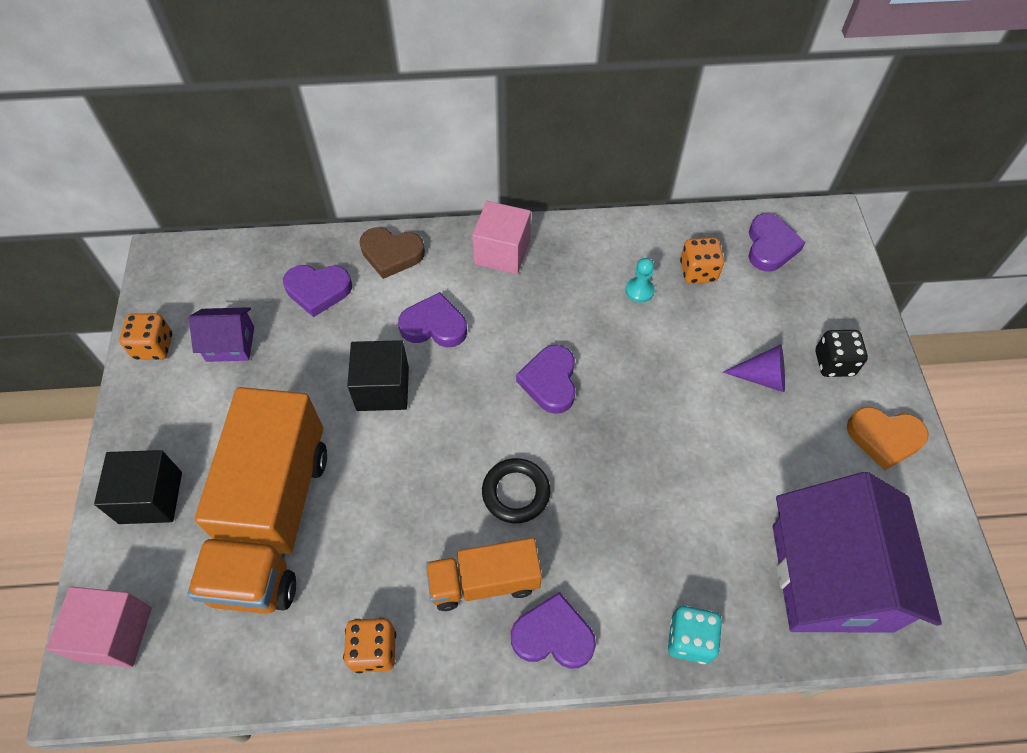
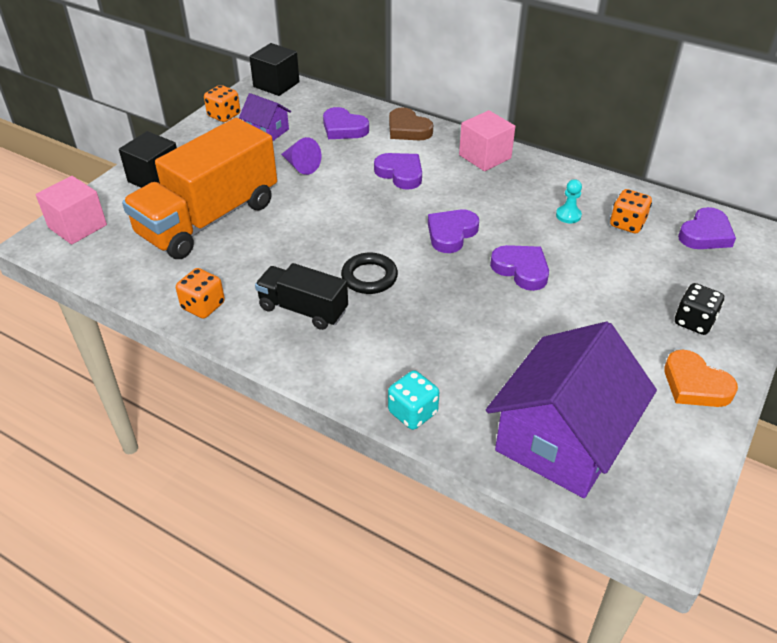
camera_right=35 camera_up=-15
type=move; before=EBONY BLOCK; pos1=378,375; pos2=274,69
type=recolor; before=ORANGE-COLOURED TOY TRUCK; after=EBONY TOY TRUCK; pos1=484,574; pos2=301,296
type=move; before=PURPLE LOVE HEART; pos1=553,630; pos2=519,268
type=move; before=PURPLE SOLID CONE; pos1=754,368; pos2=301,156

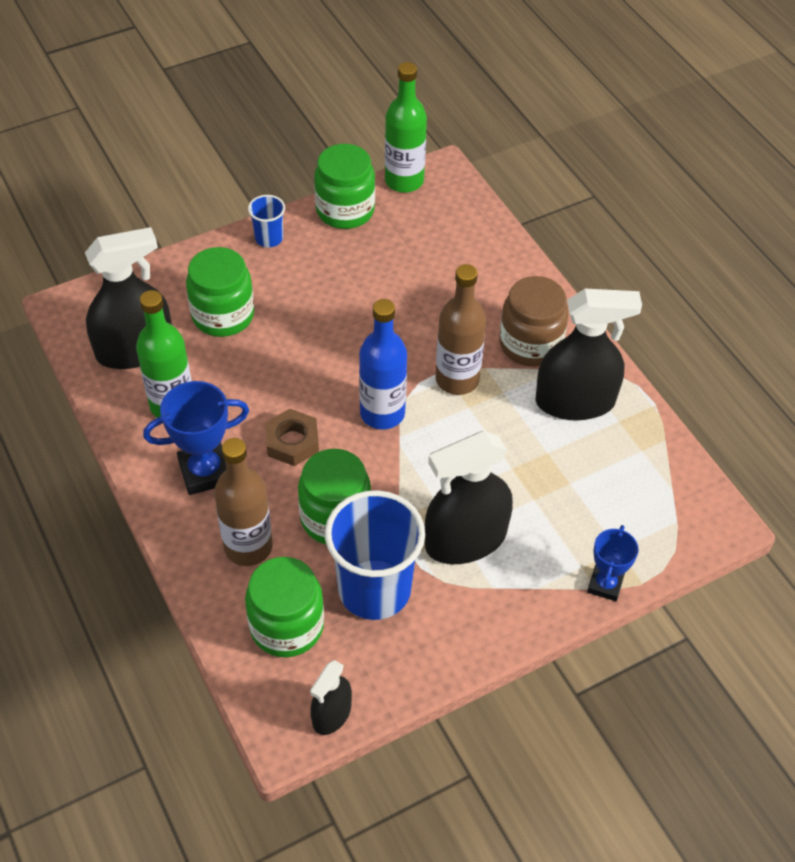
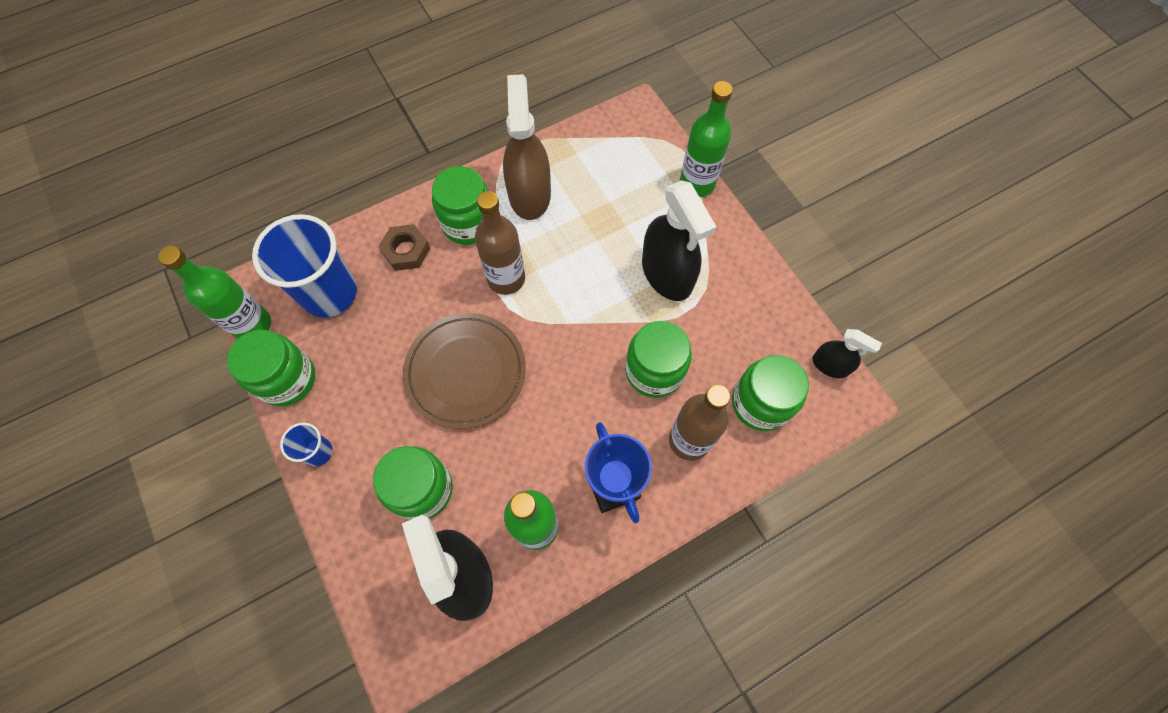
camera_right=-90 camera_up=15
type=move; before=DARK BROWN HEXAGON NUT; pos1=292,437; pos2=404,247
type=move; before=COBALT BEAKER; pos1=375,555; pos2=304,266
type=delete; before=COBALT DRINK BOTTLE; pos1=383,364
type=recolor; before=DARK BROWN JAM JAR; after=EMERALD JAM JAR; pos1=534,321; pos2=460,205
type=recolor; before=EBONY SPRAY BOTTLE; after=DARK BROWN SPRAY BOTTLE; pos1=588,354; pos2=527,147
type=replace; before=COBALT PRIZE CUP; after=EMERALD DRINK BOTTLE; pos1=613,563; pos2=706,139
type=insert; after=DARK BROWN FLAT DISH; pos2=464,371

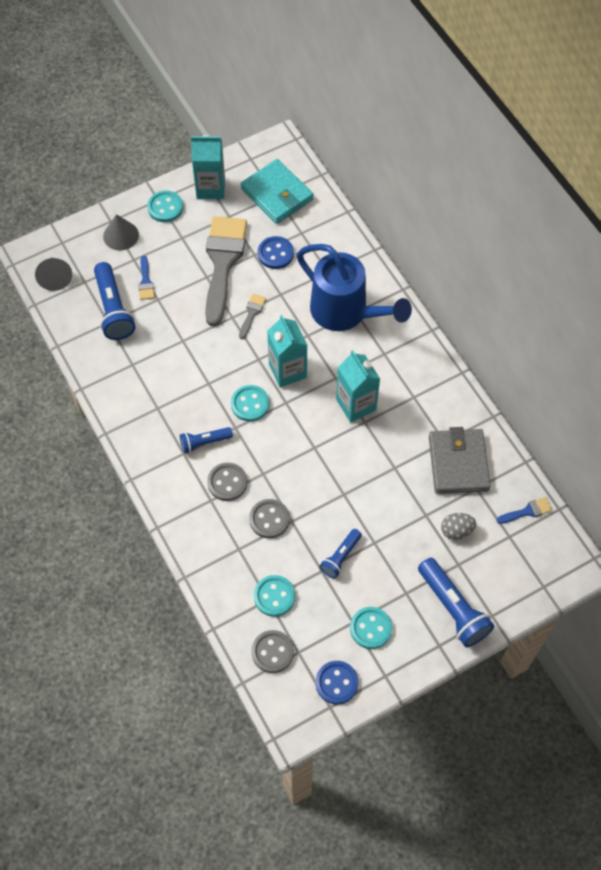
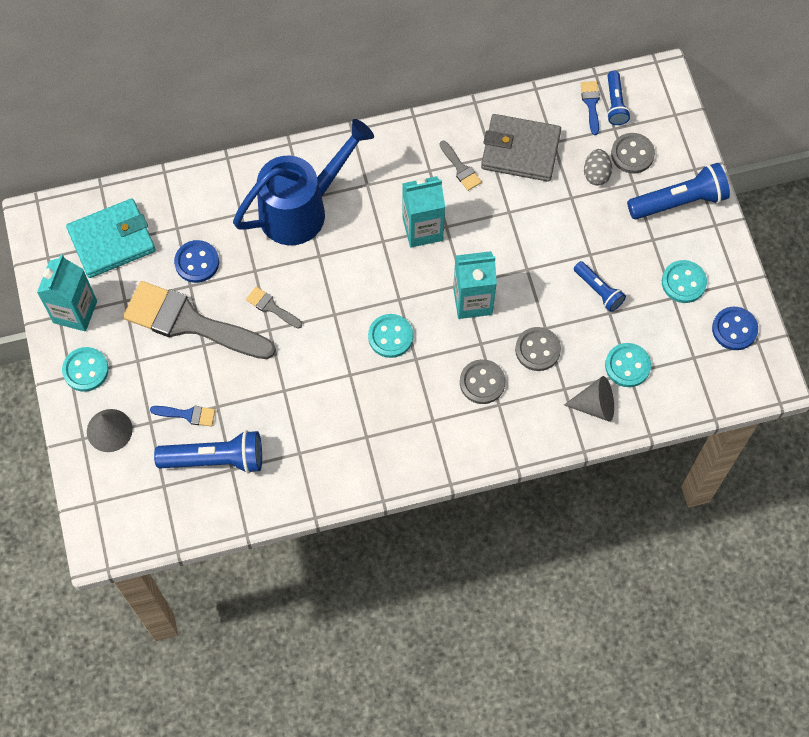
camera_right=-75 camera_up=5
type=move; before=GRAY SOLID CONE; pos1=53,274; pos2=589,399
type=move; before=COBALT FLASHLIGHT; pos1=206,440; pos2=618,98
type=move; before=GRAY SEWING BUTTON; pos1=272,651; pos2=633,153
type=move; before=TEAL CARTON; pos1=287,351; pos2=475,285
type=insert; after=GRAY PAINTBRUSH; pos2=461,165

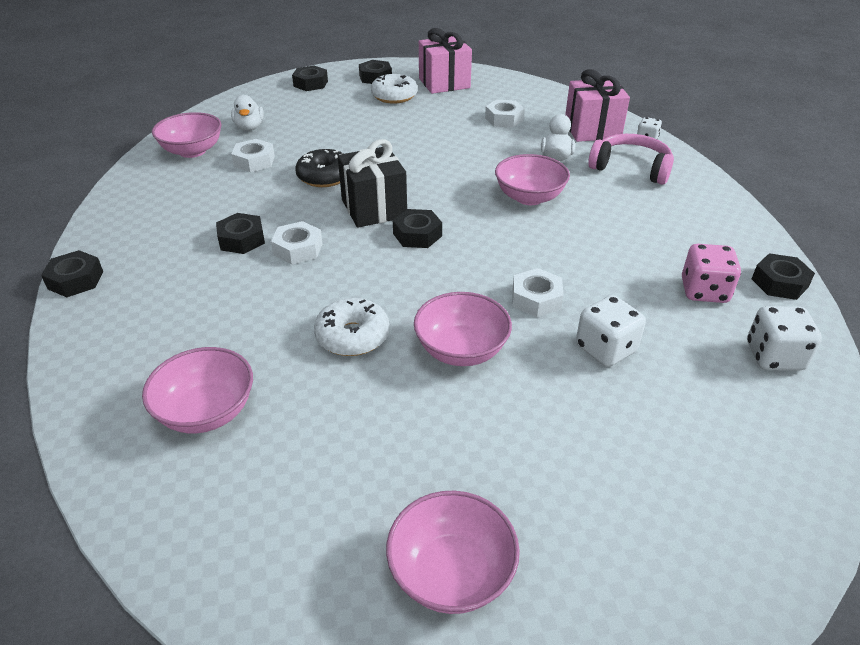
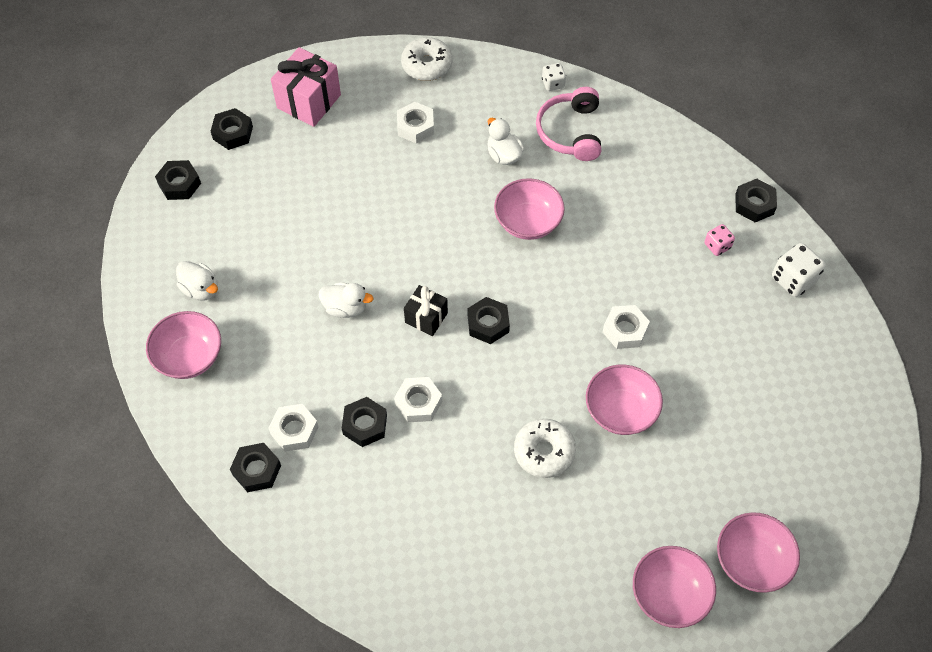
camera_right=-40 camera_up=20
type=move; before=EBONY HEXAGON NUT; pos1=72,273; pos2=255,467
type=move; before=ROSE-PINK DEEP DISH; pos1=197,390; pos2=674,587
type=move; before=SNOW-WHITE HEXAGON NUT; pos1=253,155; pos2=293,428
type=replace; before=EBONY DONUT; after=SNOW-WHITE RUBBER DUCK; pos1=319,168; pos2=346,300
type=resize; before=EBONY PRESENT; pos1=372,183; pos2=426,310; scale=0.61
type=move; before=SNOW-WHITE DONUT; pos1=394,89; pos2=426,59
type=delete; before=ROSE-PINK PRESENT; pos1=597,105
type=delete; before=SNOW-WHITE DICE; pos1=611,331
type=rotate; before=ROSE-PINK HEADSET; pos1=631,159; pos2=568,124; turn=-75
type=resize; before=ROSE-PINK DICE; pos1=711,273; pos2=720,240; scale=0.6

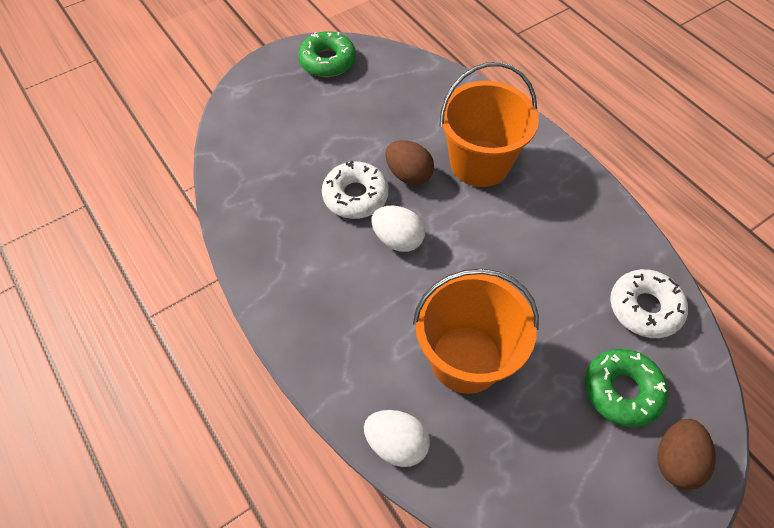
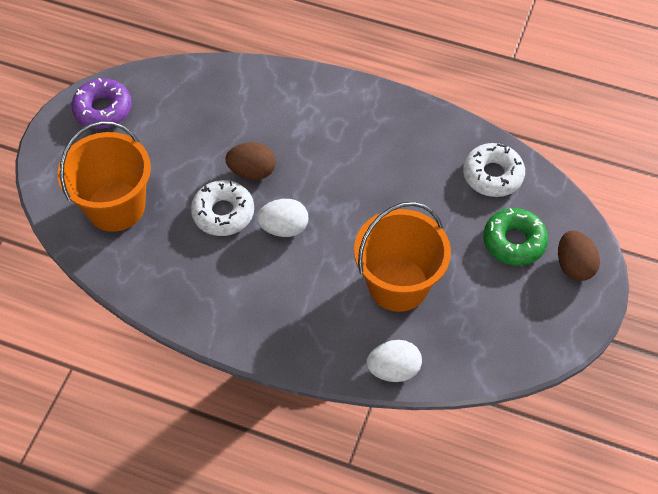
camera_right=-35 camera_up=0
type=recolor; before=EMERALD DONUT; after=PURPLE DONUT; pos1=327,54; pos2=101,103
type=move; before=ORANGE-COLOURED BUCKET; pos1=489,124; pos2=104,176

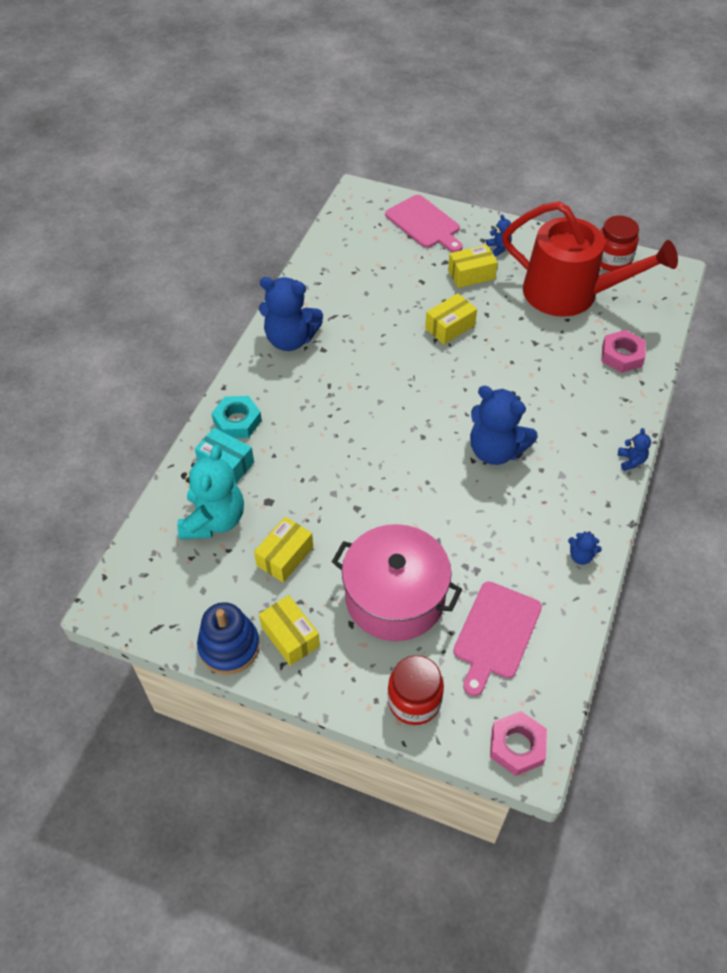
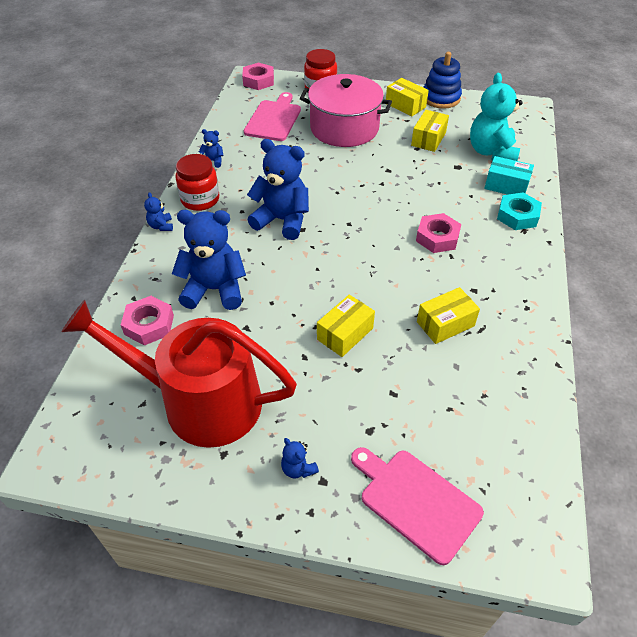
camera_right=170 camera_up=-5
type=move; before=COBALT STUFFED BEAR; pos1=291,314; pos2=209,260
type=move; before=YELLOW BOX; pos1=473,266; pos2=448,315
type=move; before=RED JAM JAR; pos1=619,243; pos2=197,182
type=insert; after=ROSE-PINK HEXAGON NUT; pos2=438,233

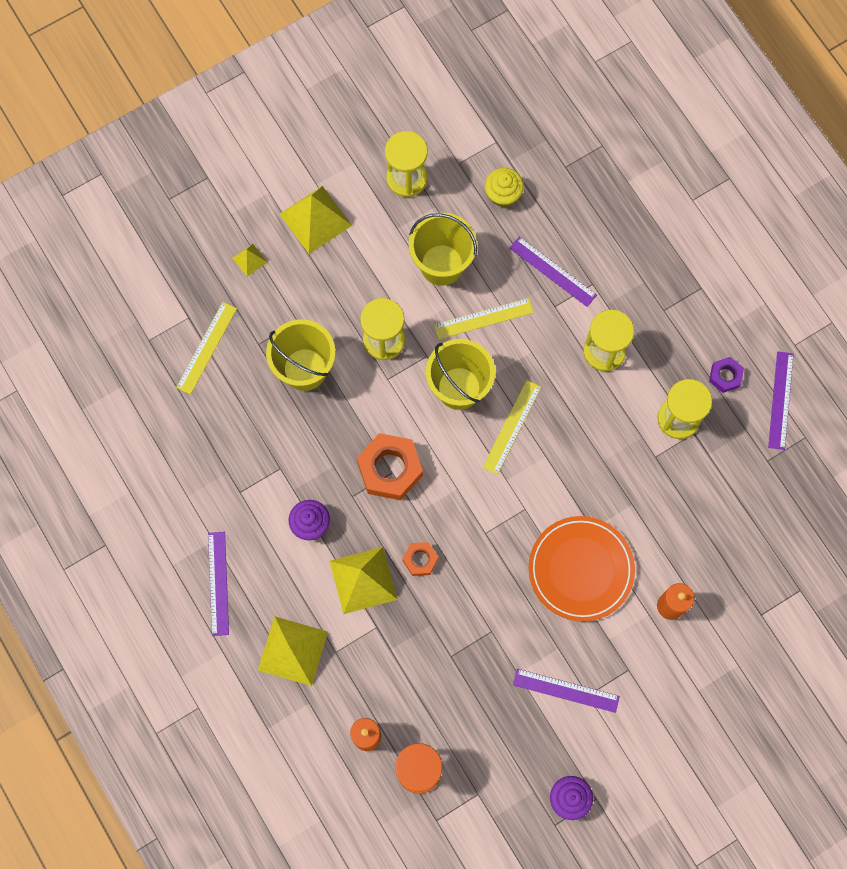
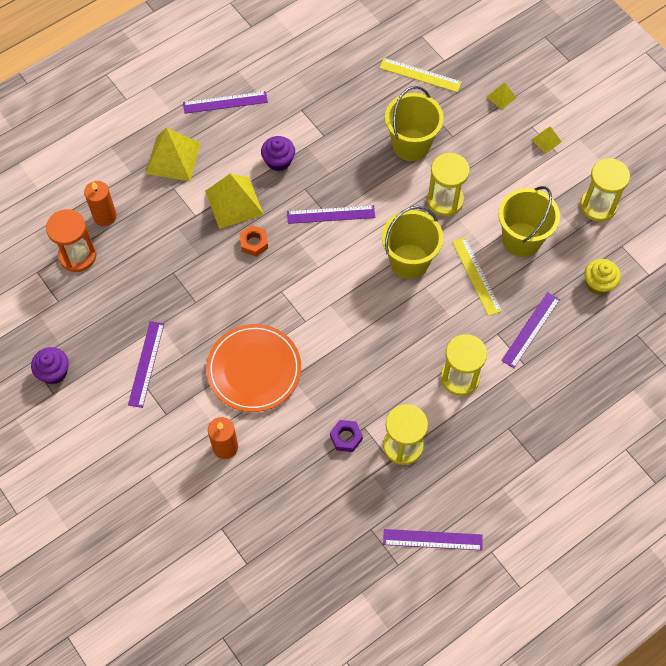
camera_right=85 camera_up=-10
type=resize; before=YELLOW PYRAMID; pos1=316,220; pos2=546,140; scale=0.48
type=replace; before=ORANGE-COLOURED HEXAGON NUT; after=PURPLE STRAIGHTEDGE; pos1=390,466; pos2=331,214
type=delete; before=YELLOW STRAIGHTEDGE; pos1=512,427
type=move; before=PURPLE HEXAGON NUT; pos1=726,375; pos2=346,436

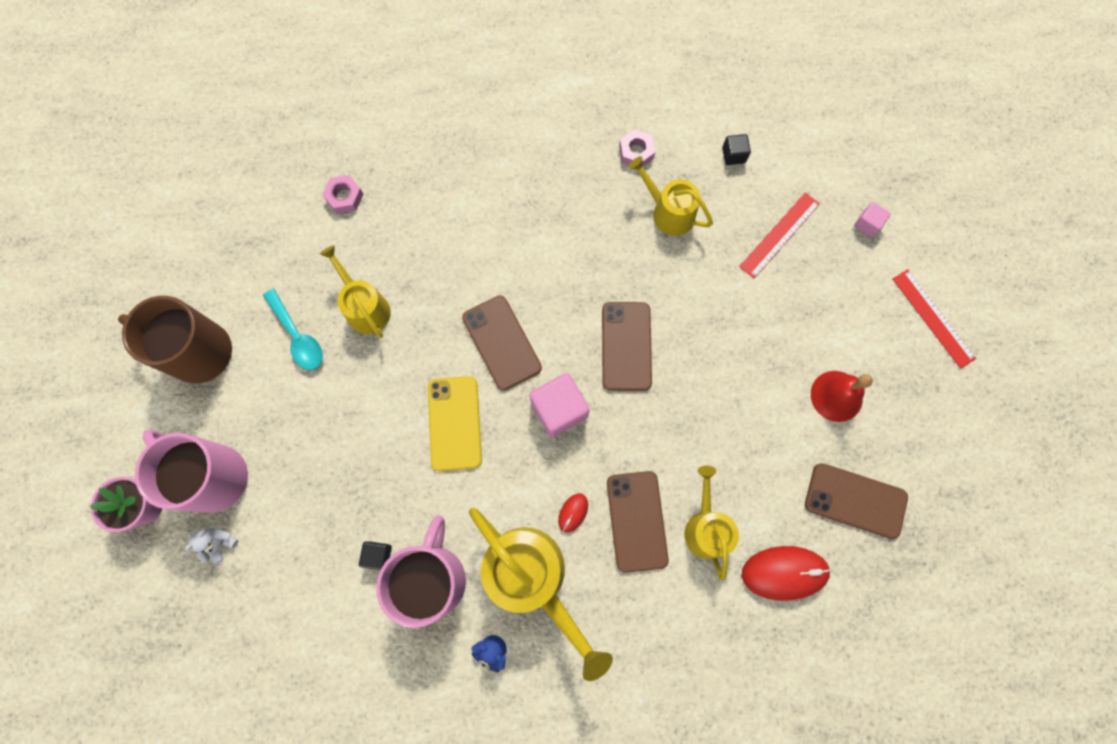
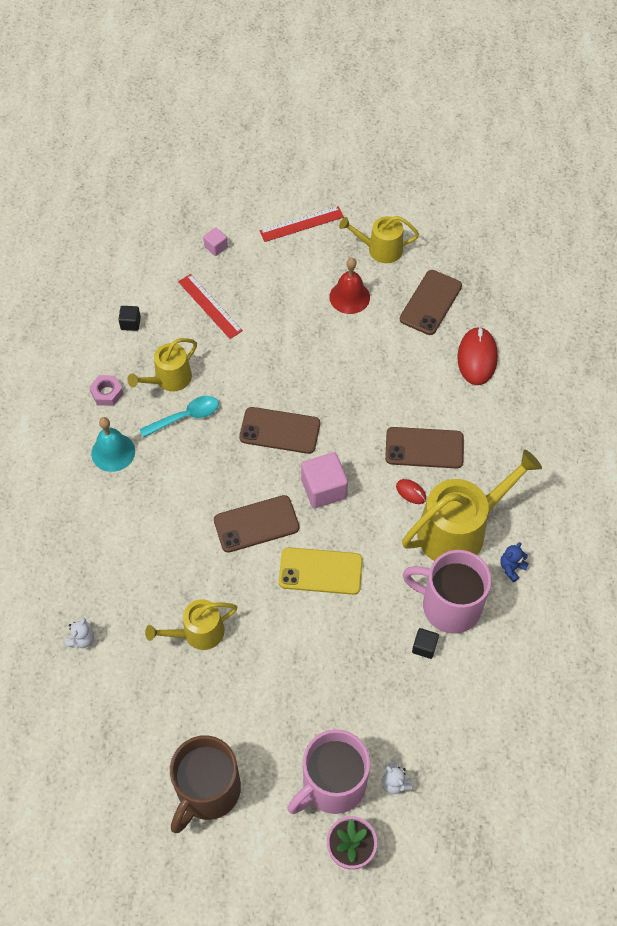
camera_right=-80 camera_up=-15
type=move; before=TEAL TEASPOON; pos1=293,329; pos2=179,417
type=replace; before=ROSE-PINK HEXAGON NUT; after=SNOW-WHITE STUFFED BEAR; pos1=342,194; pos2=79,633
type=move; before=YELLOW WATERING CAN; pos1=711,523; pos2=379,239
type=insert; after=TEAL HAND BELL; pos2=113,444

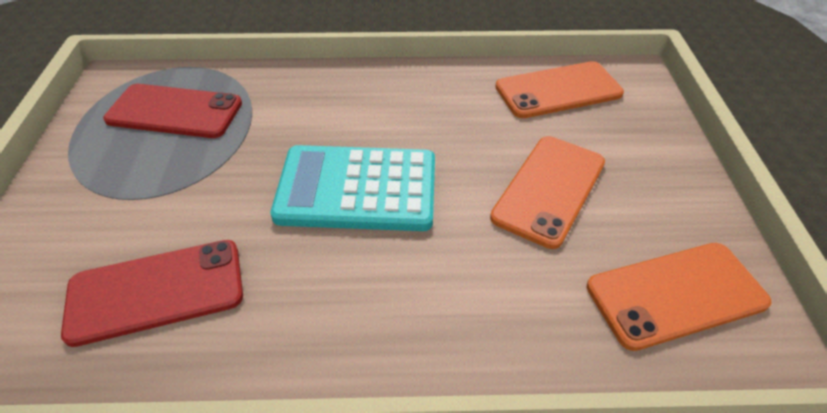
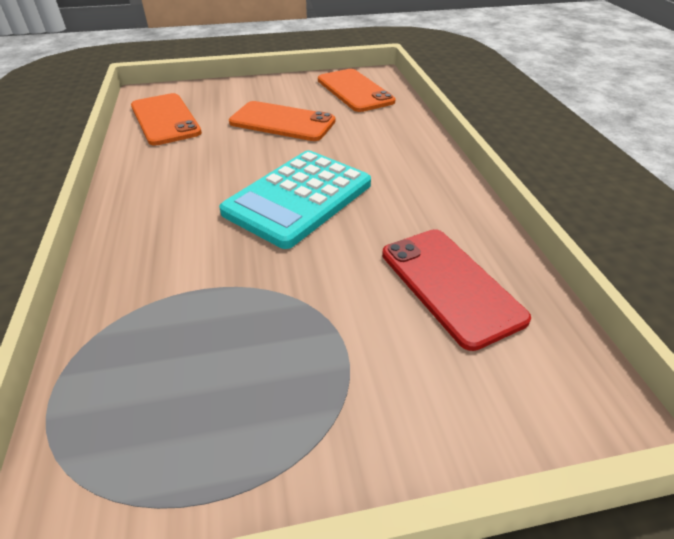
camera_right=-100 camera_up=-5
type=delete; before=RED MOBILE PHONE; pos1=172,111
type=rotate; before=TEAL POCKET CALCULATOR; pos1=353,188; pos2=295,199; turn=45

